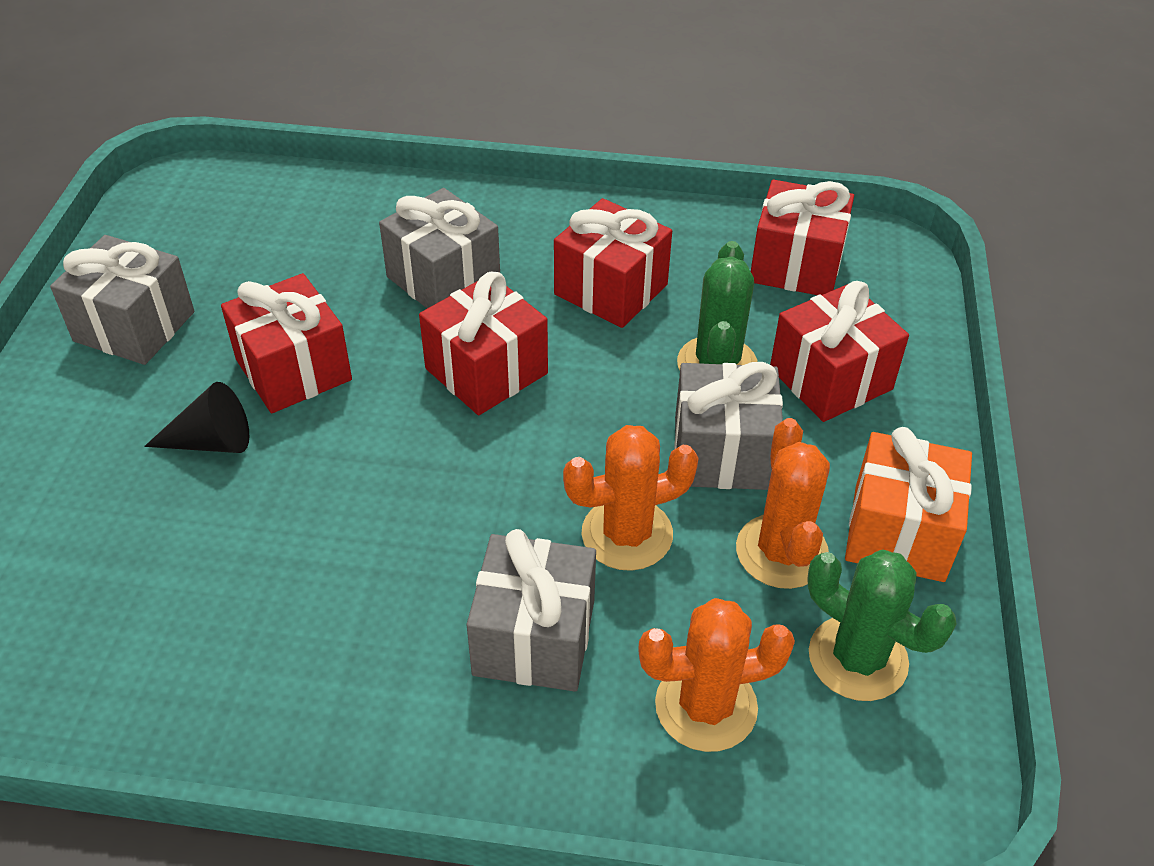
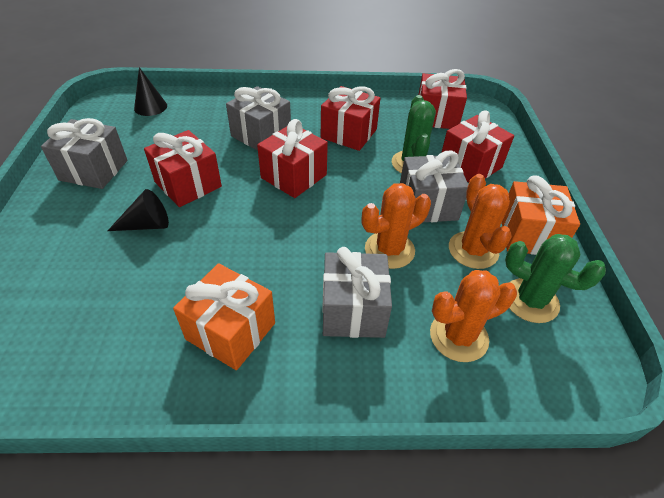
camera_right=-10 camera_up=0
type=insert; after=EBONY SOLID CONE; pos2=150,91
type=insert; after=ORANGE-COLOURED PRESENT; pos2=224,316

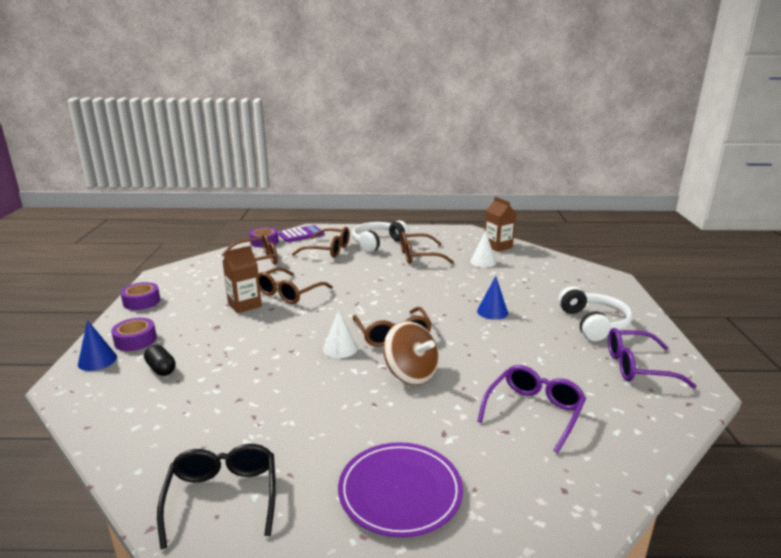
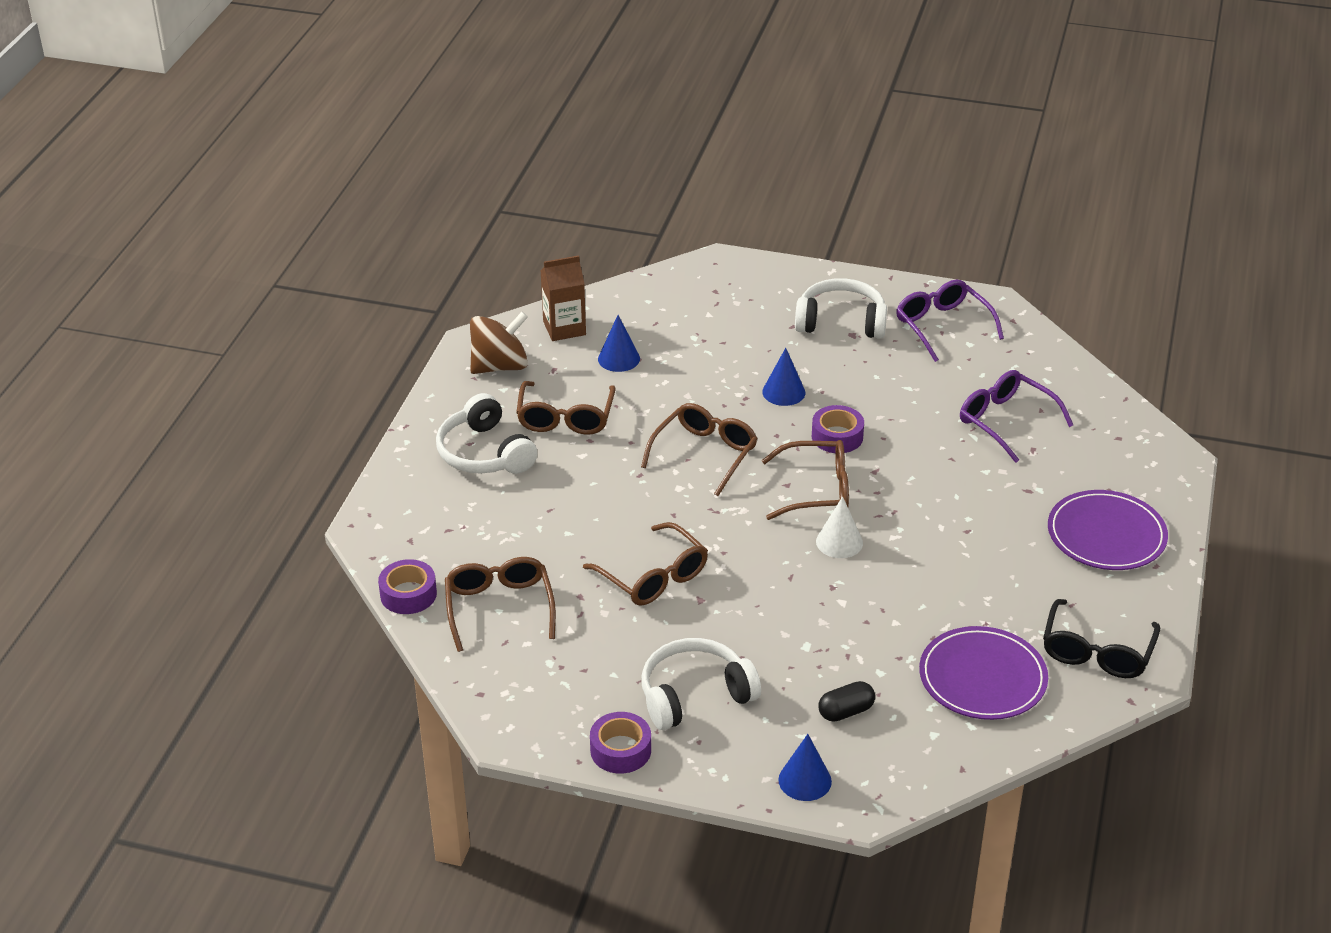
camera_right=-75 camera_up=15
type=move; before=PURPLE ROLL OF TAPE; pos1=134,334; pos2=838,429
type=rotate; before=EBONY SPECTACLES; pos1=216,496; pos2=1101,638; turn=-75
type=delete; before=DARK BROWN CARTON; pos1=242,279
type=delete; before=PURPLE POCKET CALCULATOR; pos1=301,233
type=move; before=DARK BROWN SPECTACLES; pos1=321,242; pos2=699,449
type=move; before=DARK BROWN WHIRLIGIG; pos1=411,353; pos2=499,343
type=recolor; before=SNOW-WHITE SOLID CONE; after=COBALT SOLID CONE; pos1=483,249; pos2=619,343
type=rotate; before=PURPLE SPECTACLES; pos1=652,358; pos2=950,321; turn=135
type=insert; after=SNOW-WHITE HEADSET; pos2=701,684
type=insert; after=PURPLE FLAT DISH; pos2=983,673

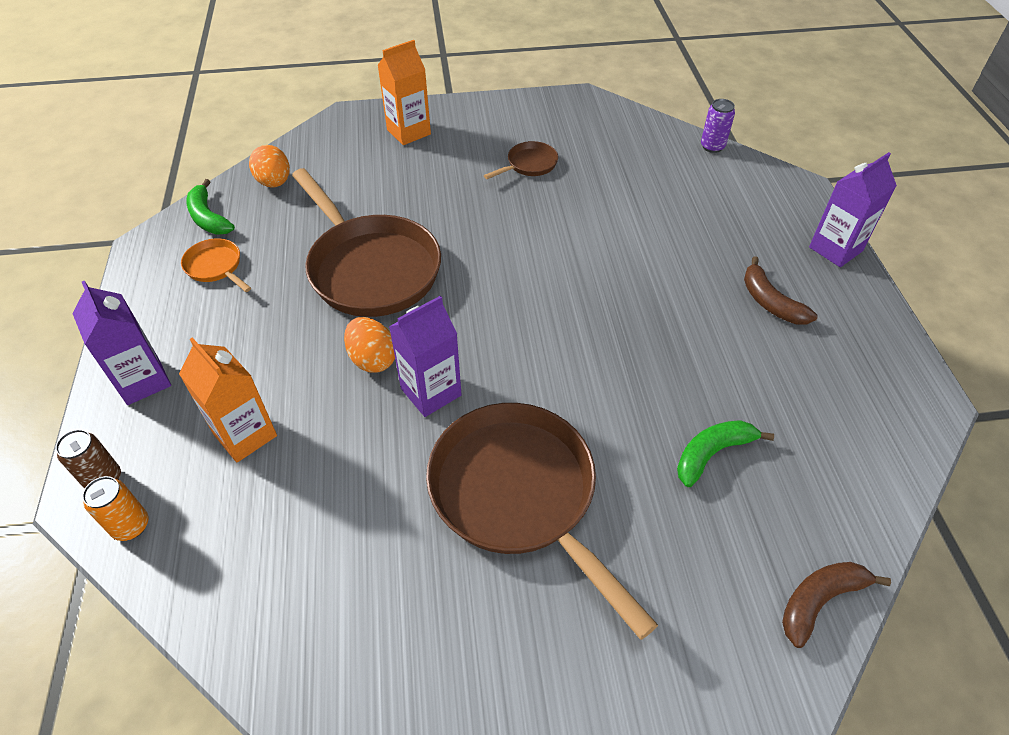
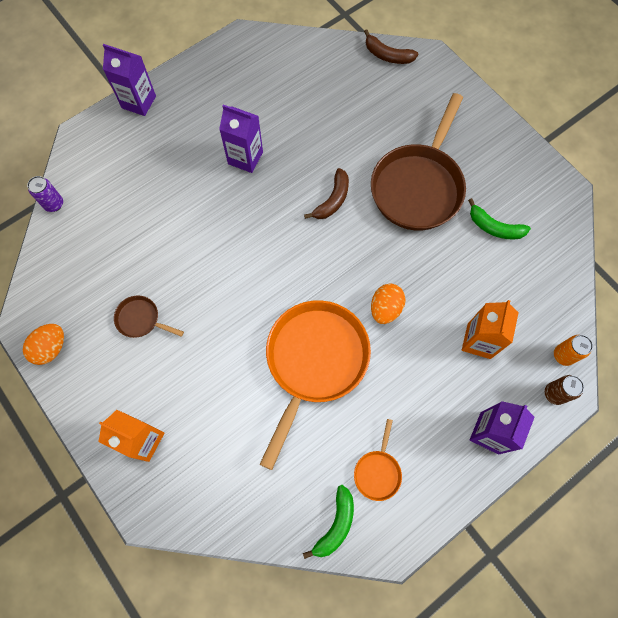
camera_right=-120 camera_up=20
type=move; before=ORANGE-COLOURED EGG SHAPE; pos1=269,166; pos2=43,344
type=recolor; before=DARK BROWN FRYING PAN; after=ORANGE-COLOURED FRYING PAN; pos1=366,242; pos2=315,385
type=move; before=PURPLE CARTON; pos1=425,356; pos2=241,139
type=move; before=EMERALD BANANA FRUIT; pos1=725,453; pos2=499,219
type=move; before=DARK BROWN BANANA FRUIT; pos1=781,290; pos2=326,193

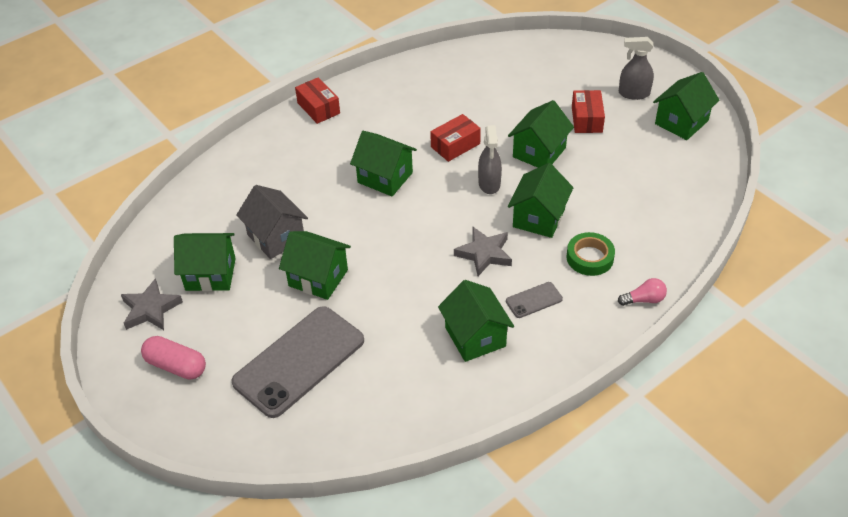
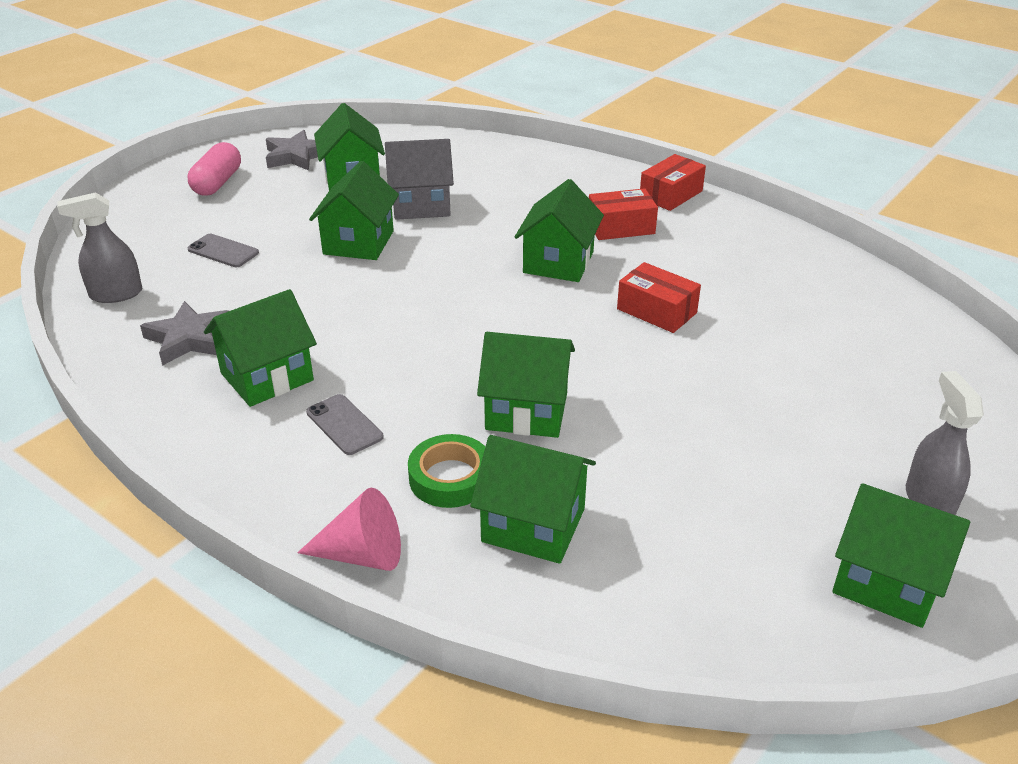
camera_right=75 camera_up=-10
type=resize; before=GRAY MOBILE PHONE; pos1=298,362; pos2=223,250; scale=0.43
type=rotate; before=GRAY COTTAGE; pos1=272,222; pos2=419,179; turn=45
type=move; before=GRAY STAR; pos1=483,251; pos2=184,333
type=move; before=GRAY SPRAY BOTTLE; pos1=490,159; pos2=99,247
type=move; before=EMERALD COTTAGE; pos1=541,134; pos2=533,499
type=move; before=RED BOX; pos1=588,111; pos2=623,214
type=replace; before=ROSE-PINK LIGHTBULB; after=ROSE-PINK SOLID CONE; pos1=642,292; pos2=349,529

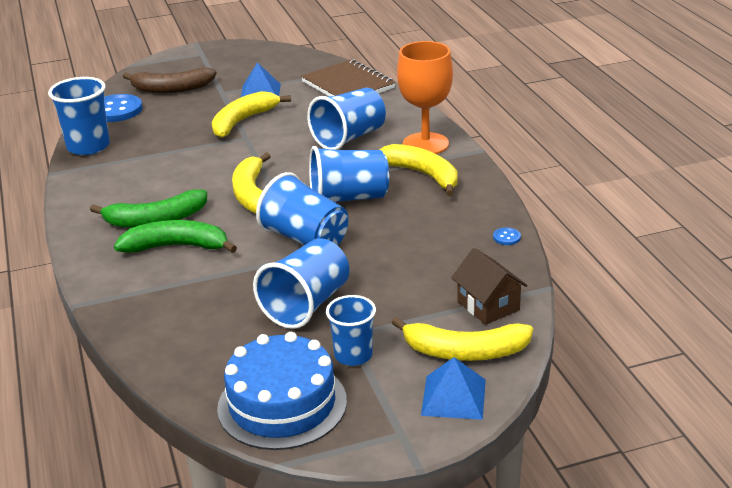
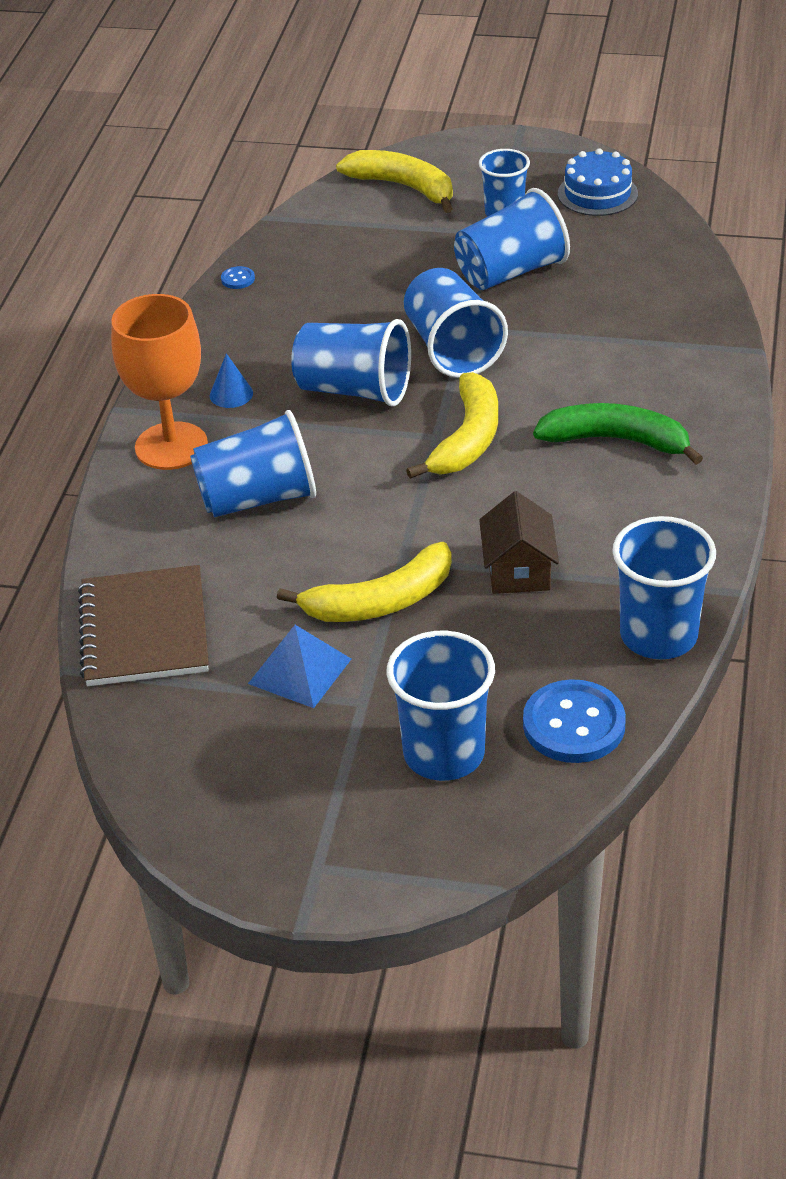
camera_right=-150 camera_up=10
type=delete; before=EMERALD BANANA FRUIT; pos1=175,236
type=replace; before=DARK BROWN BANANA FRUIT; after=COBALT BEAKER; pos1=169,80; pos2=440,705
type=resize; before=COBALT GATEAU; pos1=282,391; pos2=598,182; scale=0.64
type=replace; before=YELLOW BANANA FRUIT; after=COBALT SOLID CONE; pos1=419,170; pos2=231,380
type=delete; before=COBALT PYRAMID; pos1=453,388
type=move; before=DARK BROWN COTTAGE; pos1=489,286; pos2=519,542

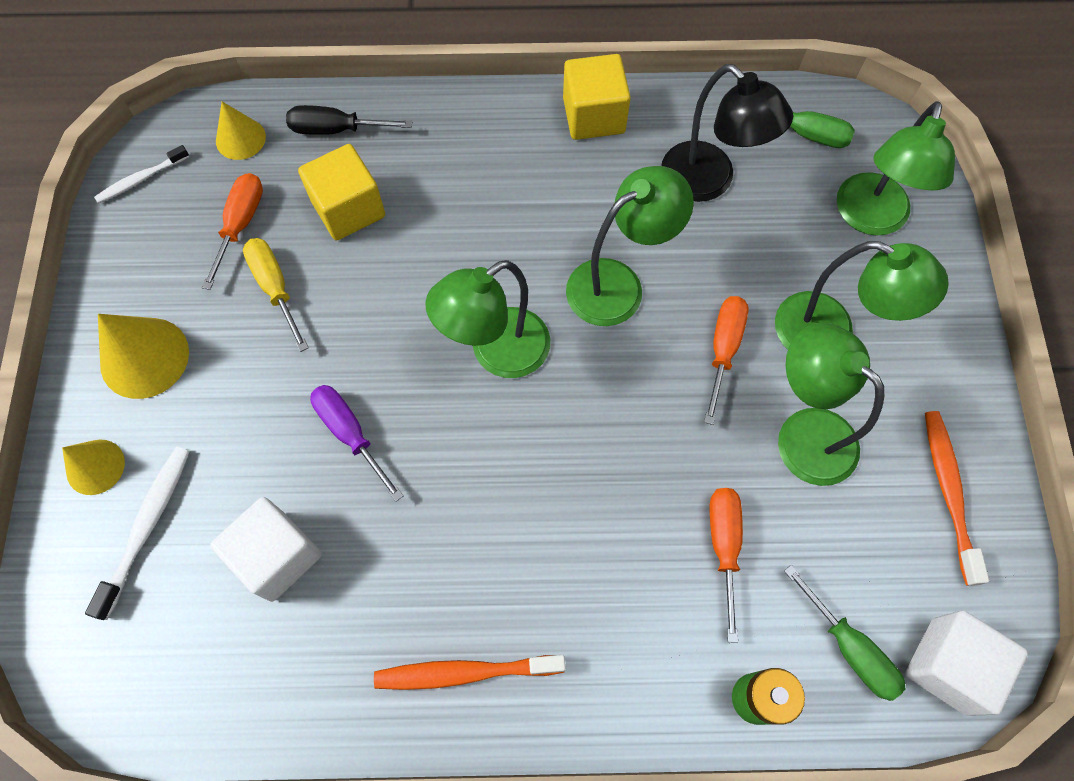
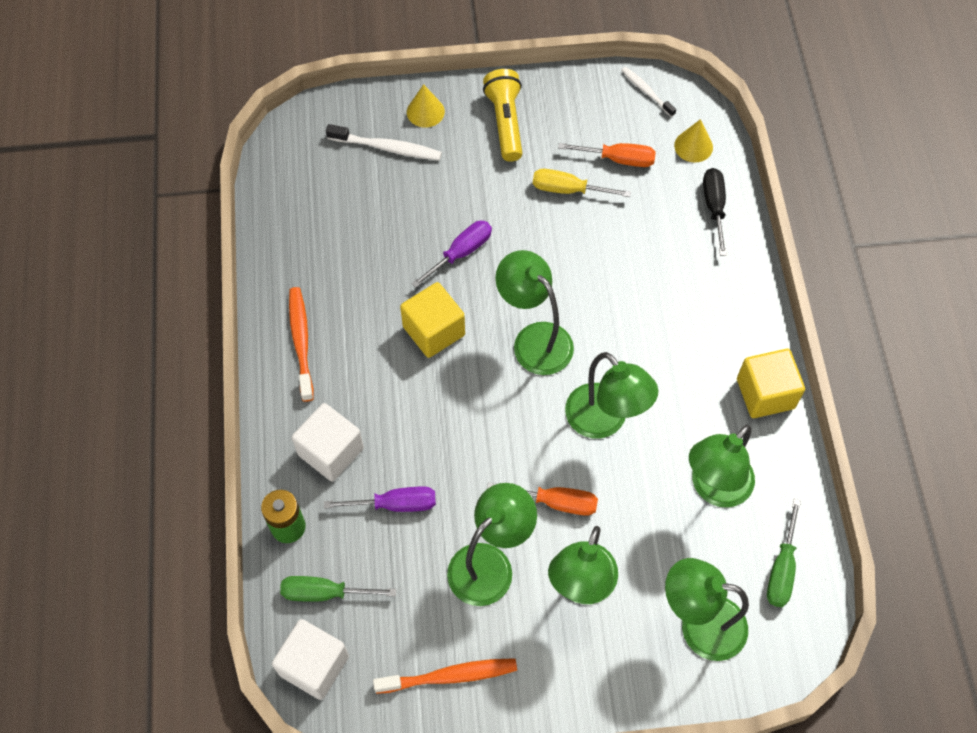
camera_right=85 camera_up=-5
type=replace; before=YELLOW SOLID CONE; after=YELLOW FLASHLIGHT; pos1=143,356; pos2=503,115
type=move; before=SNOW-WHITE BLOCK; pos1=266,549; pos2=328,442
type=rotate; before=YELLOW FLAT SCREWDRIVER; pos1=276,295; pos2=582,183; turn=-135
type=move; before=YELLOW BLOCK; pos1=341,192; pos2=432,320
type=recolor; before=EBONY LAMP; after=EMERALD LAMP; pos1=727,133; pos2=722,466
type=recolor; before=ORANGE-COLOURED FLAT SCREWDRIVER; after=PURPLE FLAT SCREWDRIVER; pos1=726,565; pos2=380,499
type=rotate; before=EMERALD FLAT SCREWDRIVER; pos1=845,633; pos2=338,589; turn=45

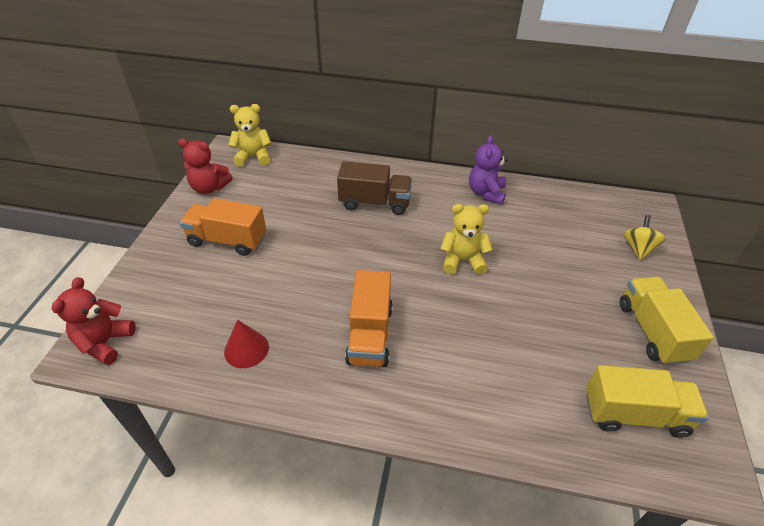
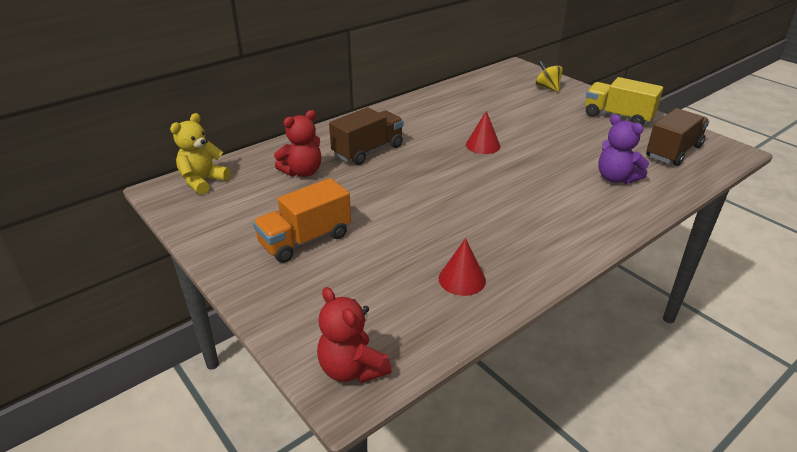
camera_right=-50 camera_up=-10
type=move; before=RED STUFFED BEAR; pos1=205,166; pos2=297,143
type=delete; before=ORANGE-COLOURED TOY TRUCK; pos1=369,318
type=replace; before=YELLOW STUFFED BEAR; after=RED SOLID CONE; pos1=466,239; pos2=483,132
type=move; before=PURPLE STUFFED BEAR; pos1=488,170; pos2=623,149
type=recolor; before=YELLOW TOY TRUCK; after=DARK BROWN TOY TRUCK; pos1=647,401; pos2=677,137

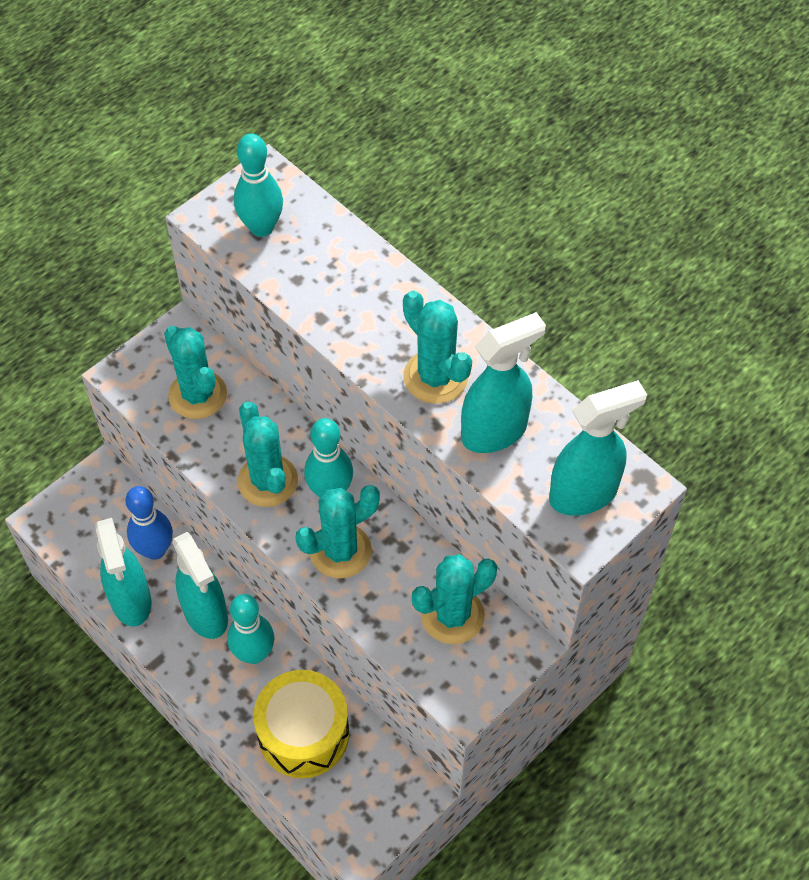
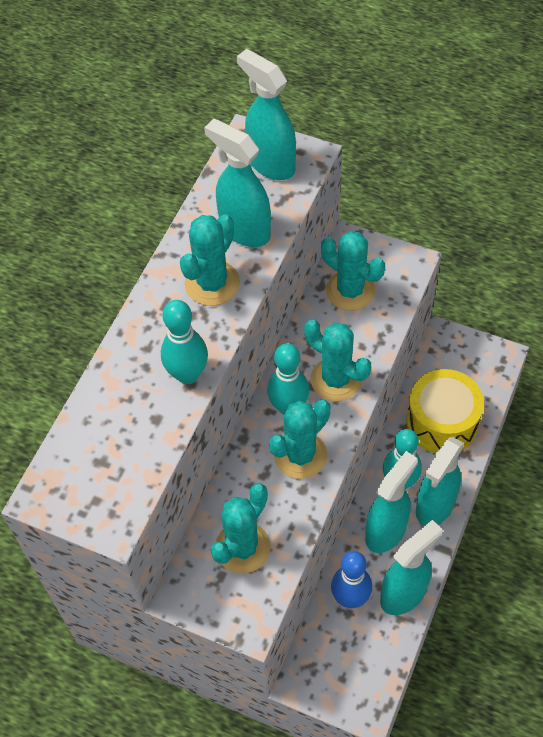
camera_right=-110 camera_up=0
type=move; before=TEAL BOWLING PIN; pos1=258,185; pos2=184,342
type=insert; after=TEAL SPRAY BOTTLE; pos2=440,481

